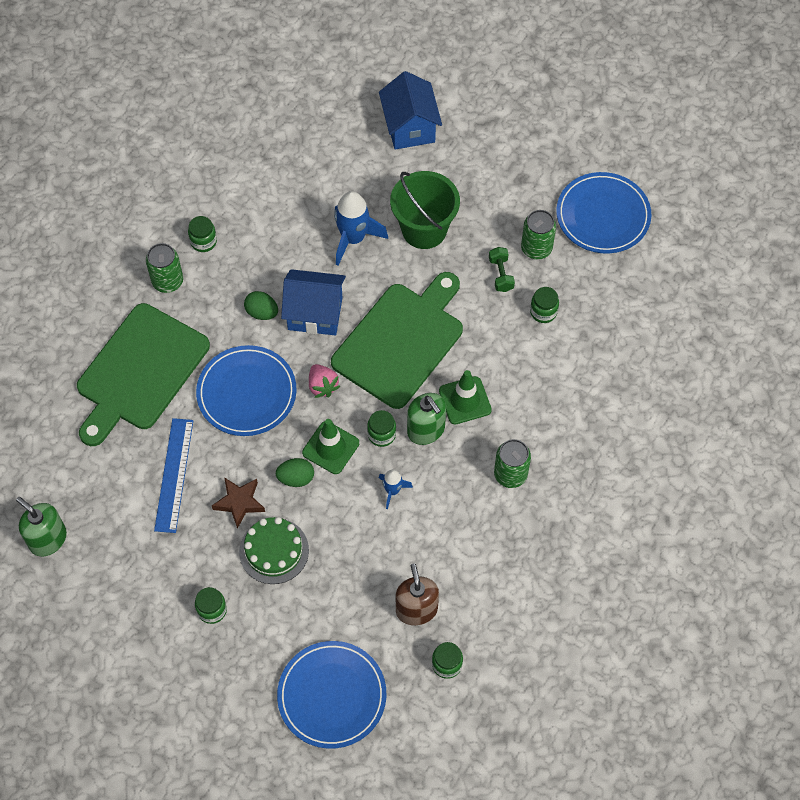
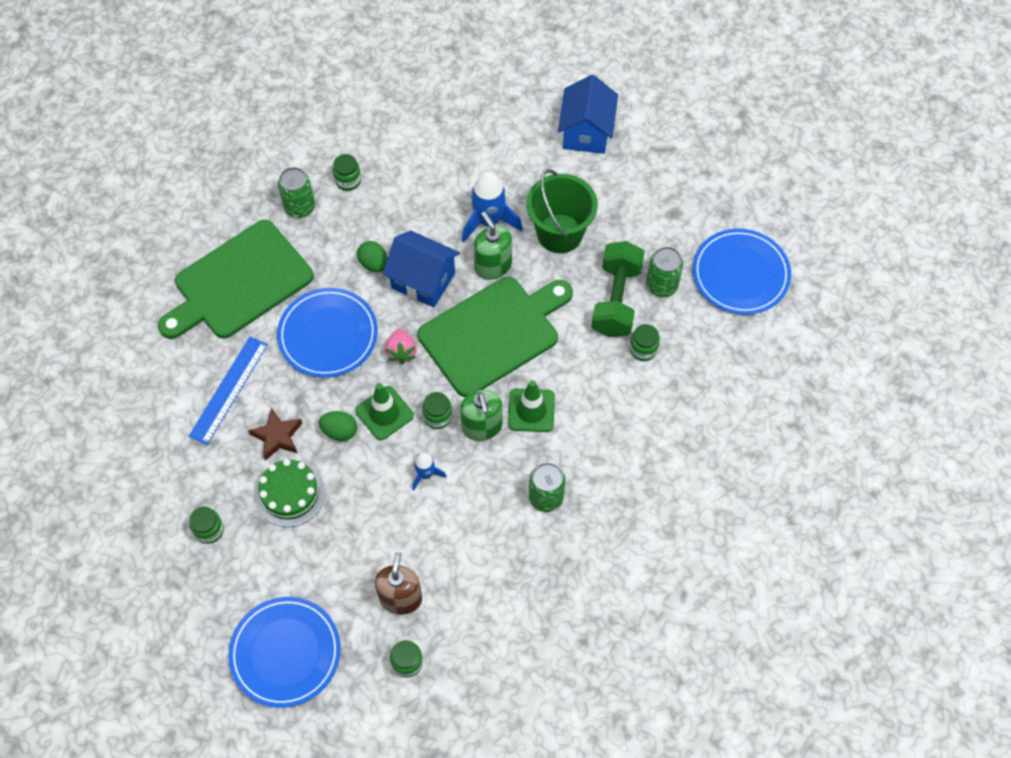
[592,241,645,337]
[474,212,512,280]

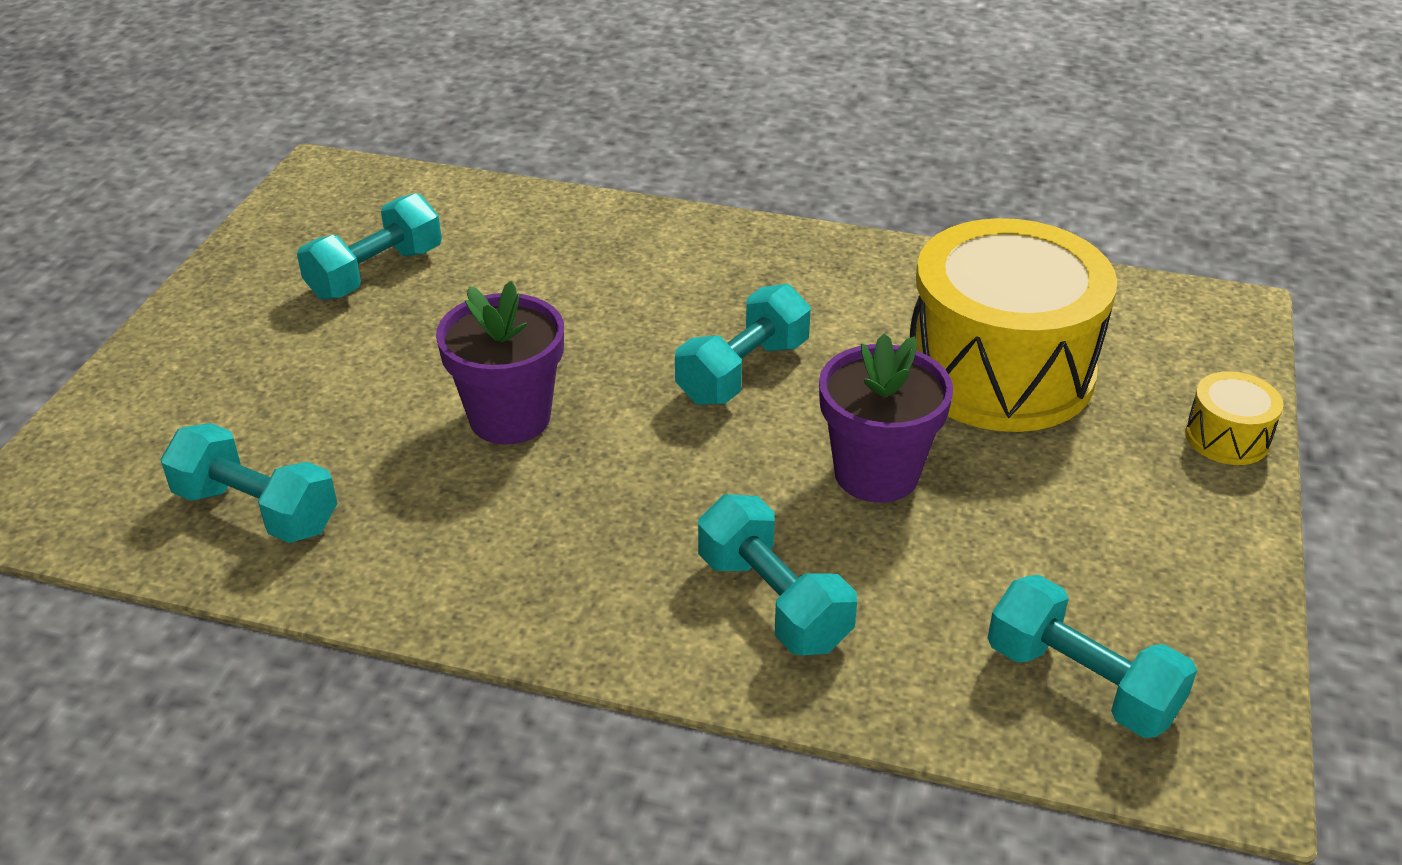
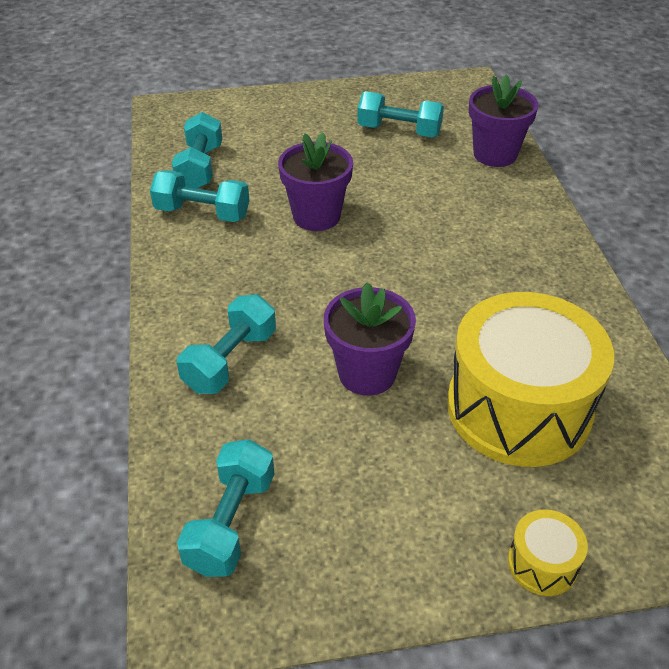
[150,170,249,222]
[469,74,538,167]

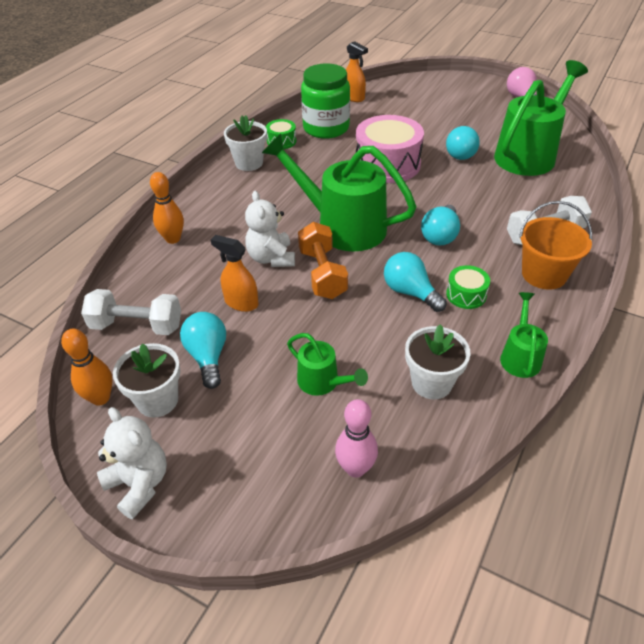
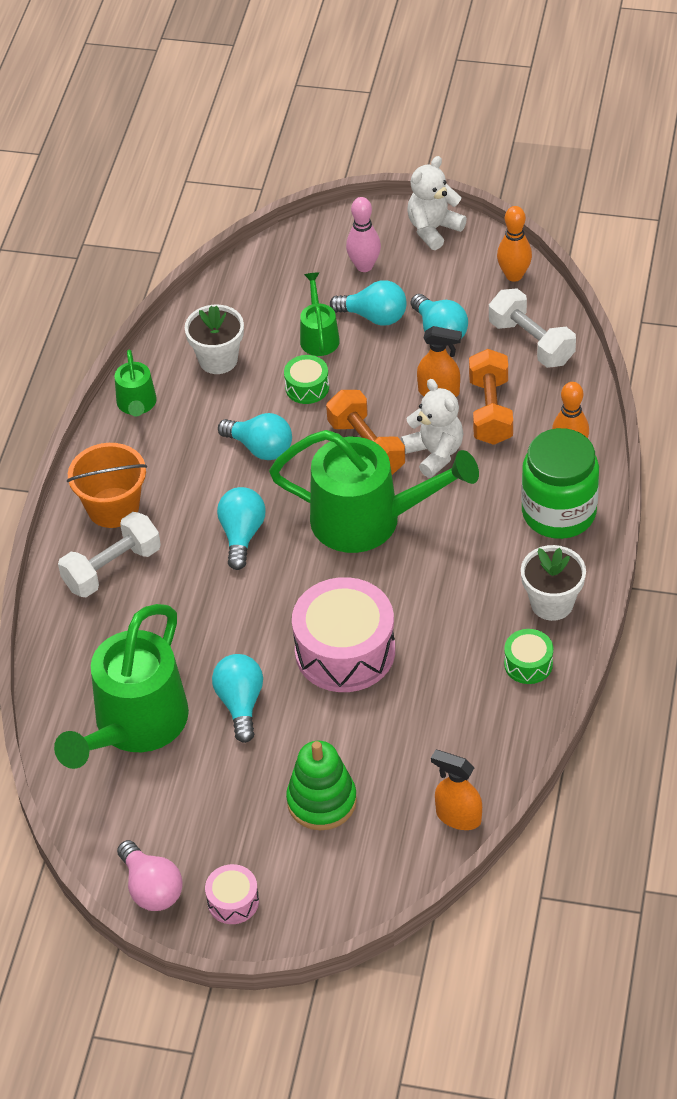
[521,428,599,539]
[284,355,329,404]
[489,288,576,368]
[300,273,340,356]
[113,343,180,417] (first image)
[346,197,381,272]
[407,156,467,250]
[330,280,407,326]
[469,349,513,445]
[286,741,357,831]
[205,864,259,924]

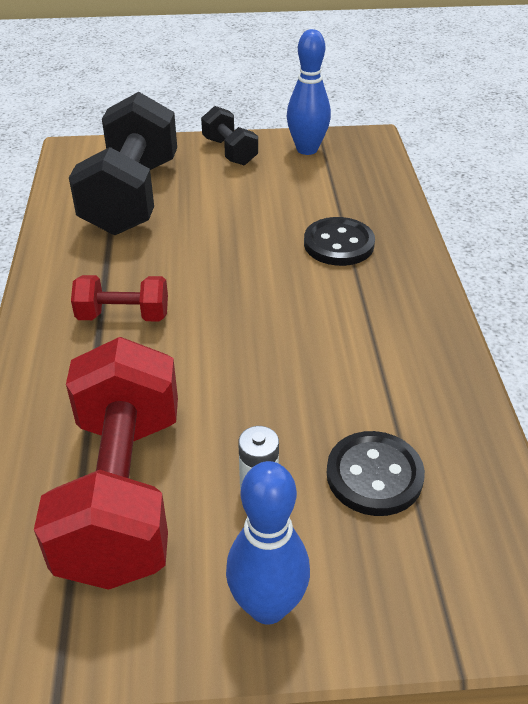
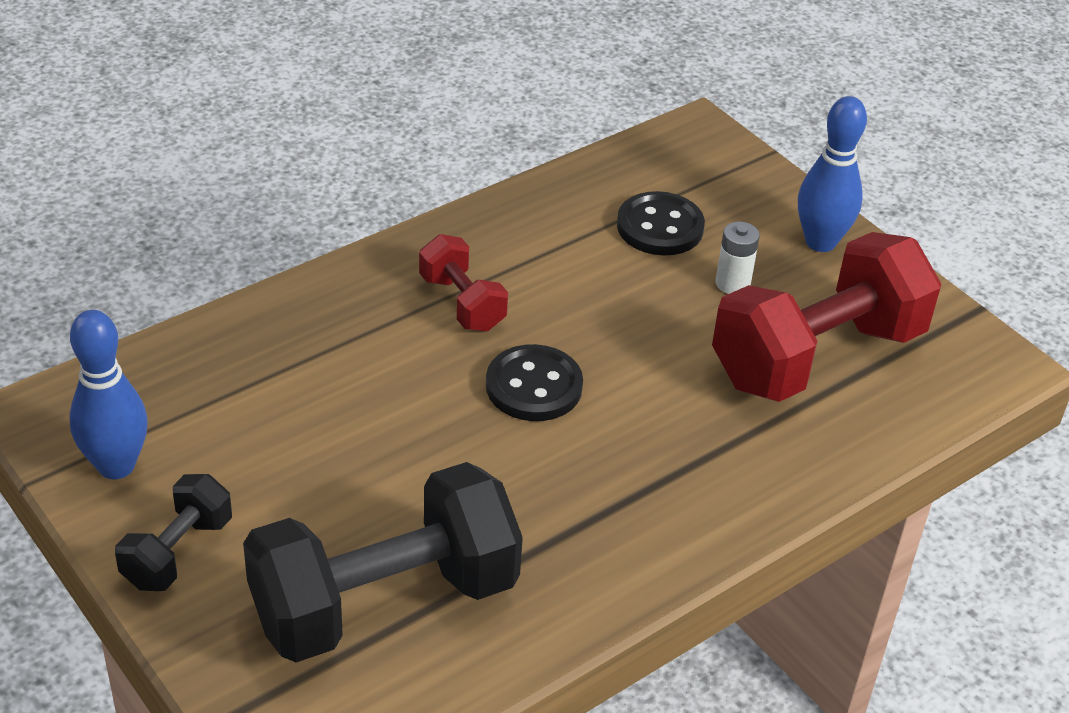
[486,344,583,421]
[419,234,508,332]

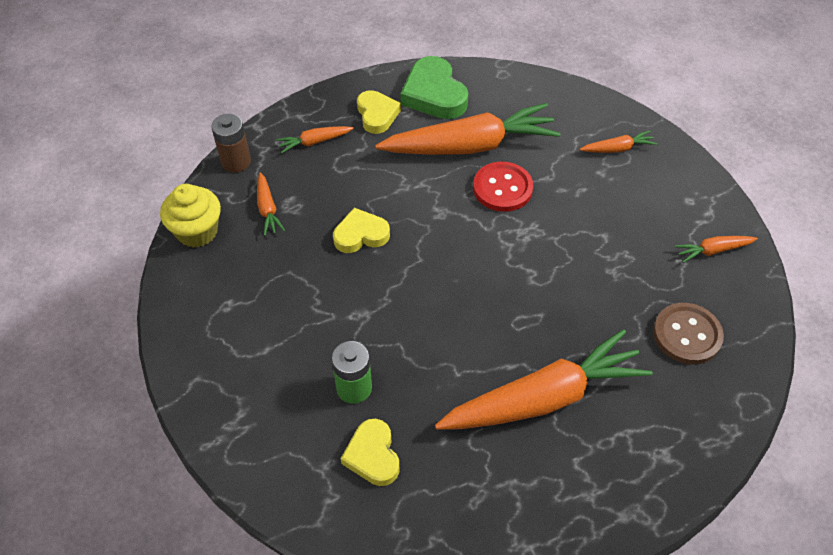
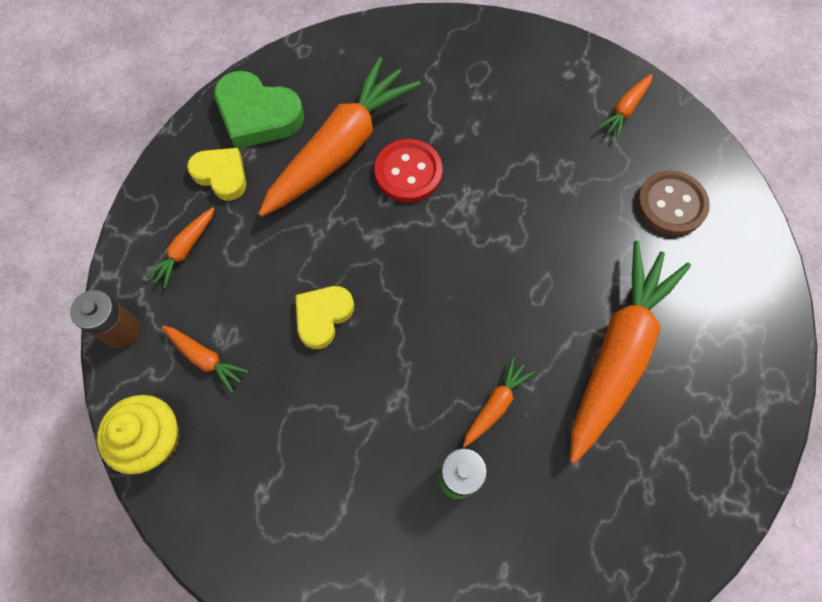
[463,357,535,448]
[341,419,400,486] (first image)

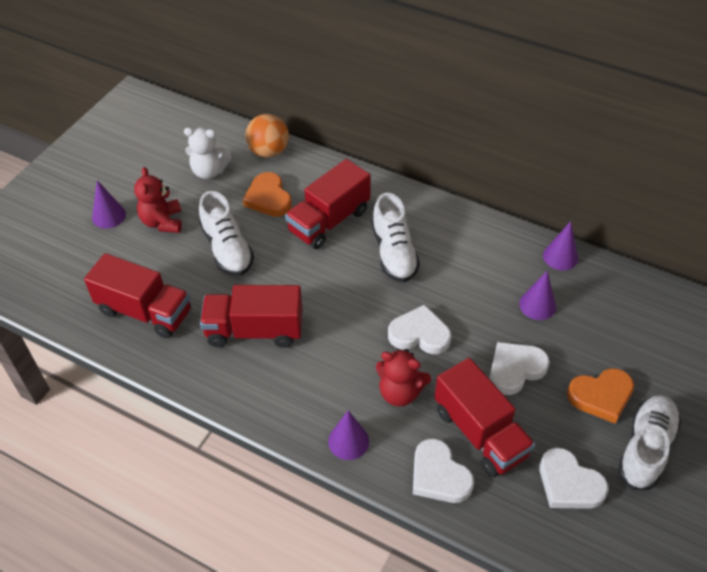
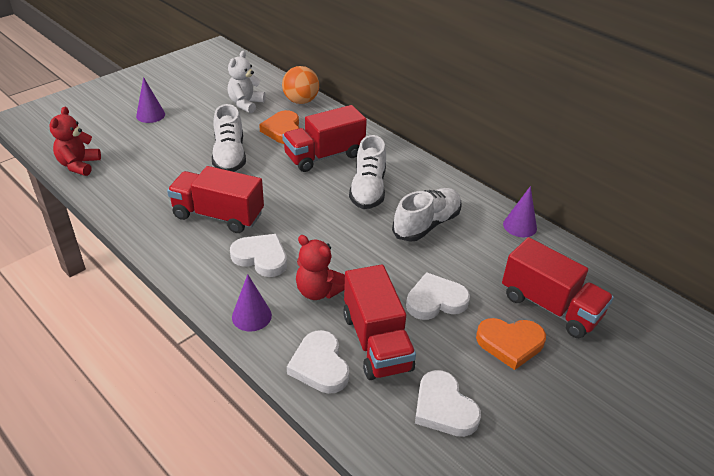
[228,51,266,113]
[50,107,101,176]
[502,237,614,338]
[519,271,556,320] (first image)
[230,234,287,277]
[392,188,462,242]

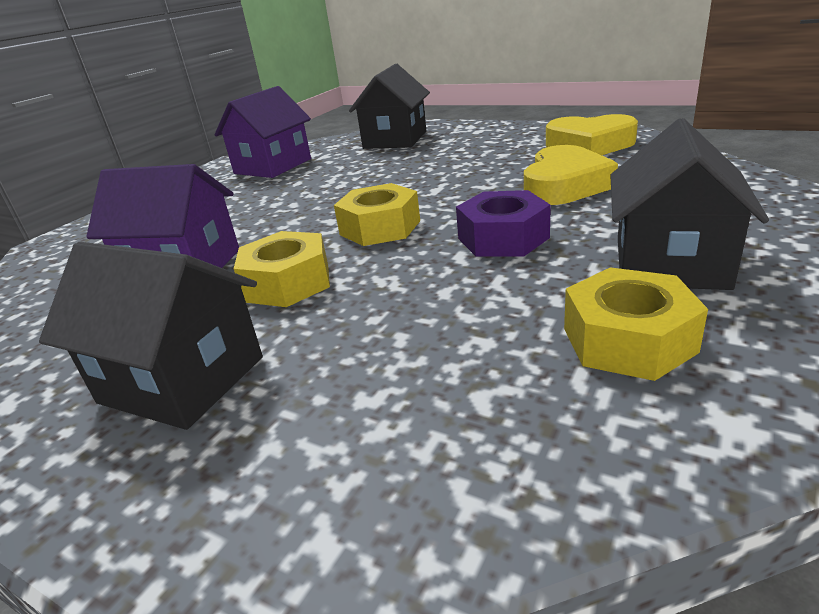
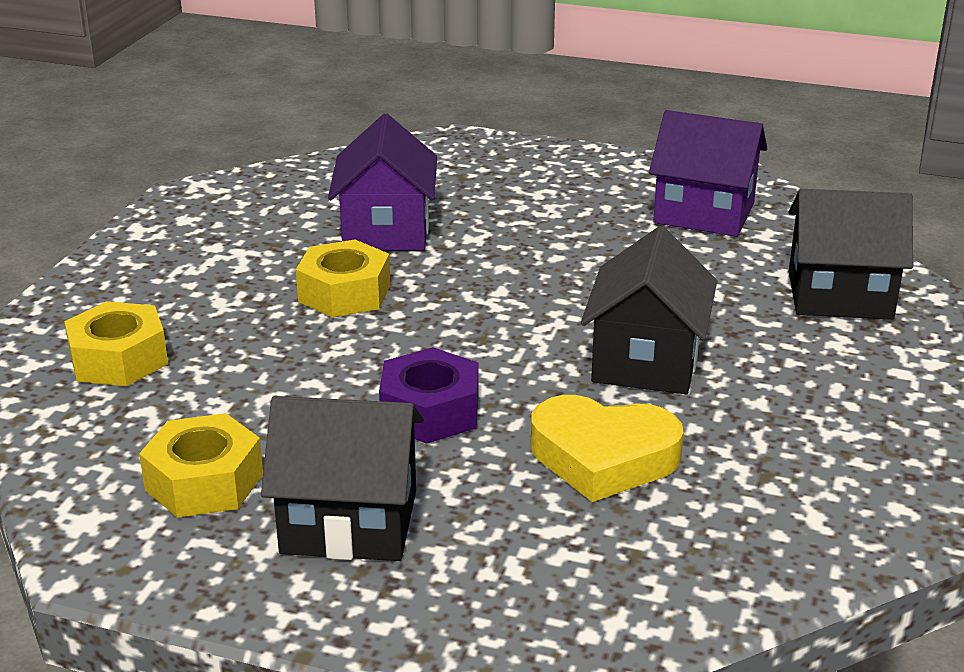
[546,114,638,155] (first image)
[64,301,168,386]
[581,226,717,394]

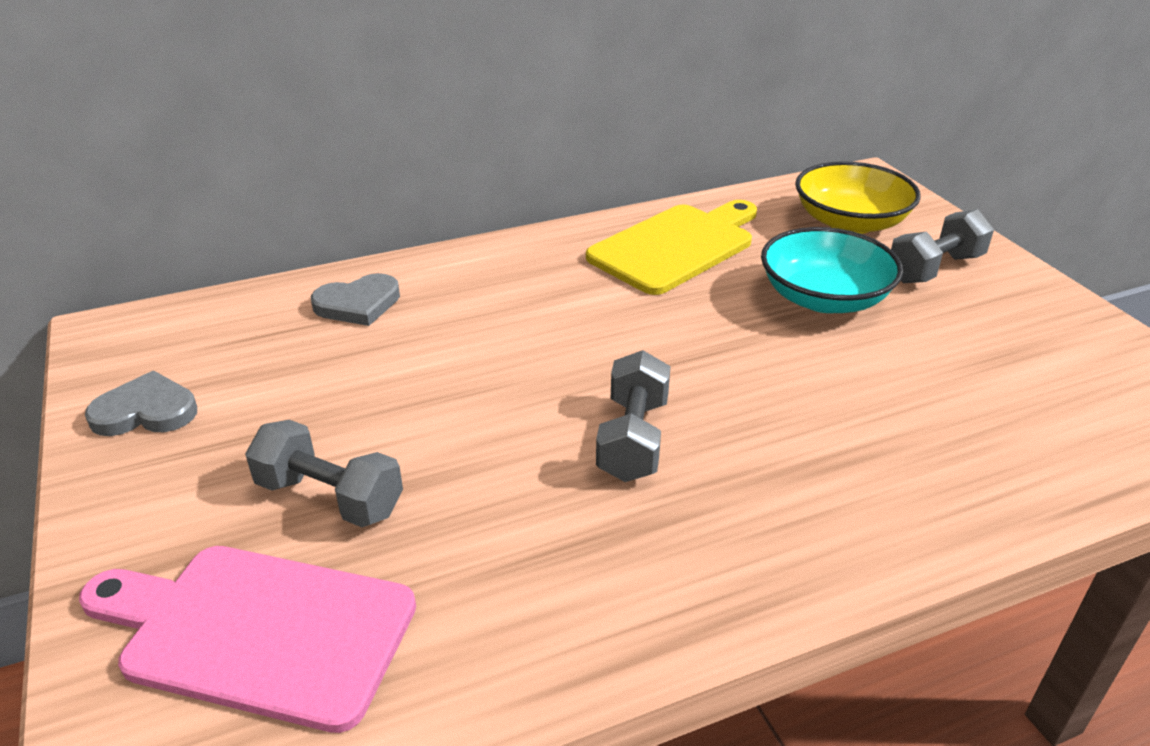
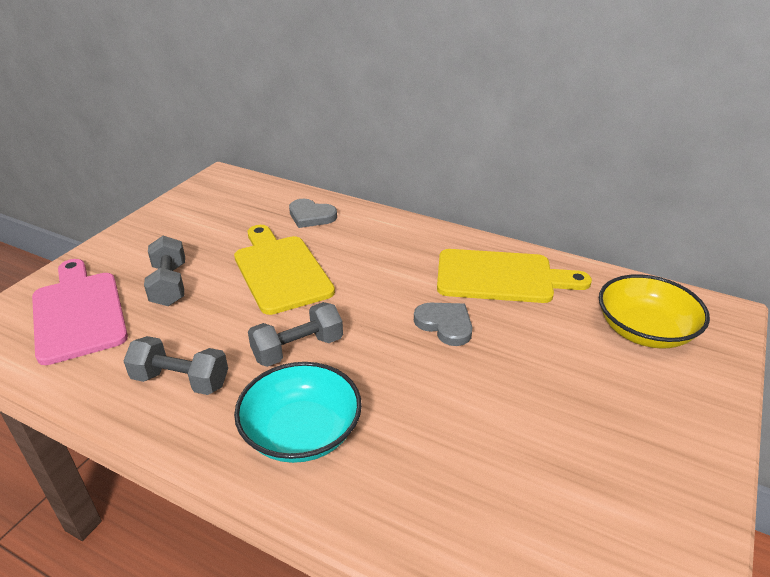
[123,336,228,395]
[234,362,362,463]
[414,303,472,346]
[234,225,335,315]

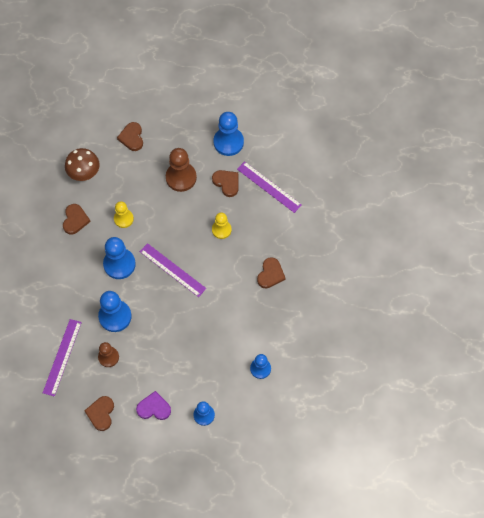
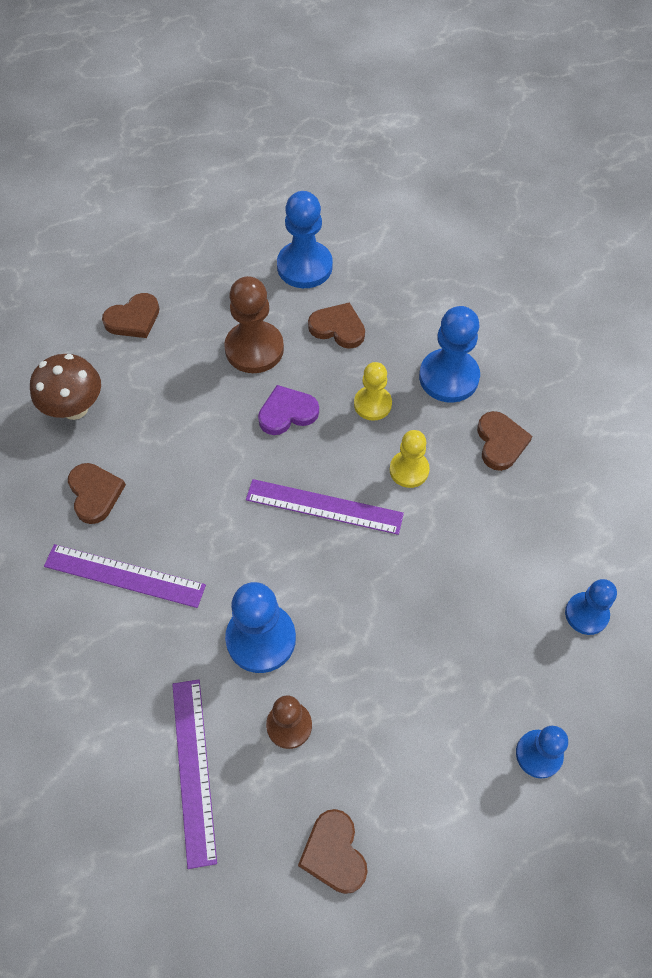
[102,293,160,338]
[44,544,206,608]
[390,430,430,488]
[419,306,480,403]
[258,385,319,435]

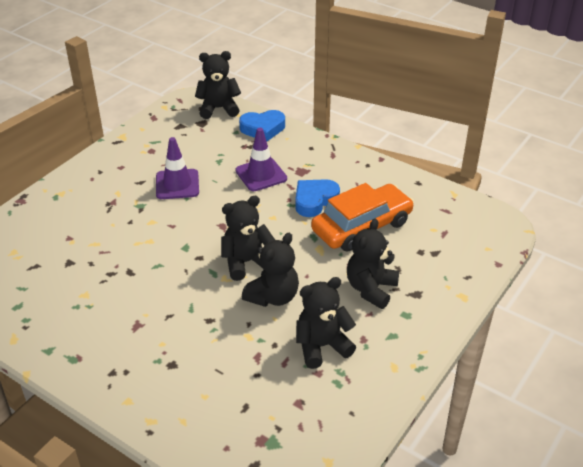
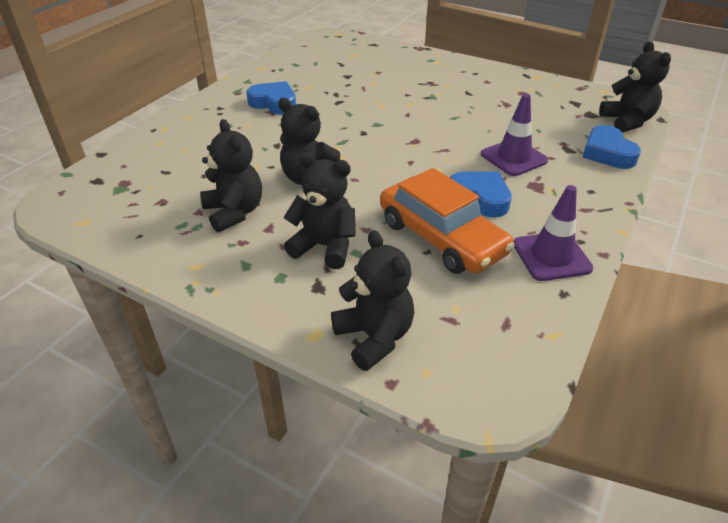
[513,185,593,281]
[331,230,414,371]
[246,81,296,114]

